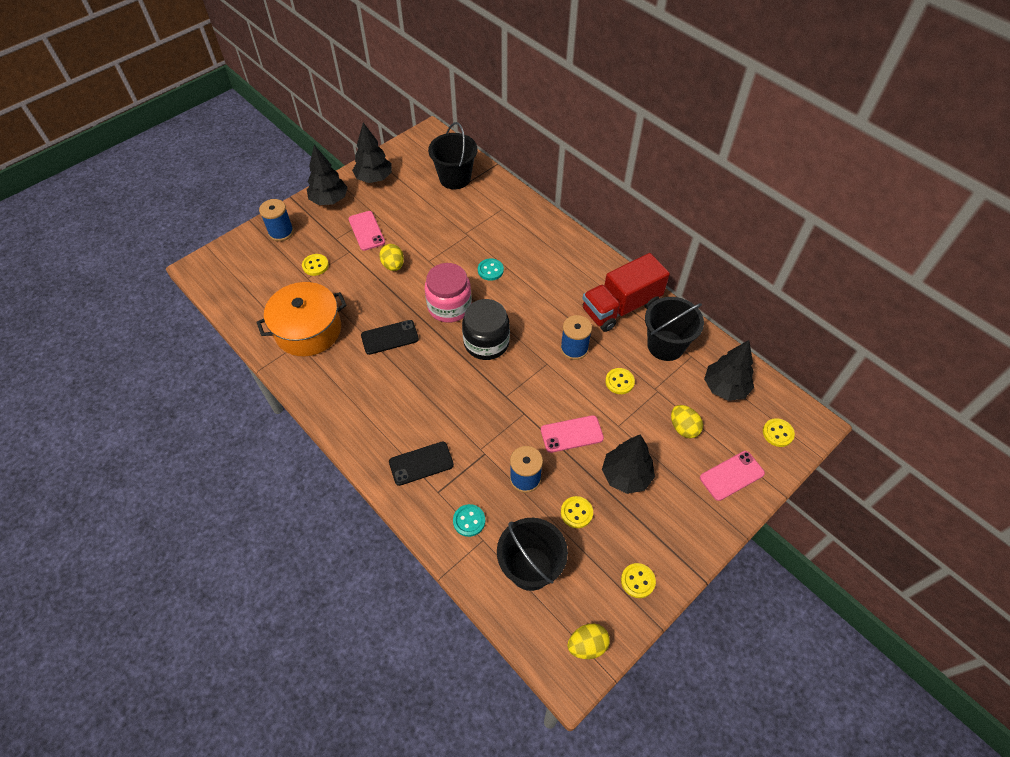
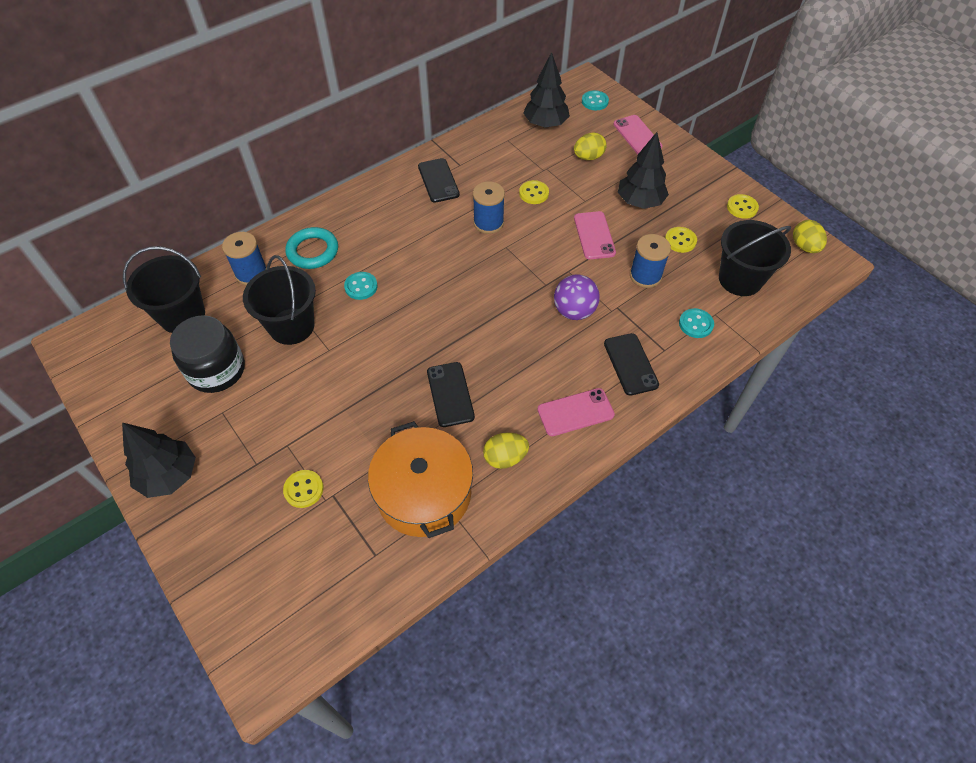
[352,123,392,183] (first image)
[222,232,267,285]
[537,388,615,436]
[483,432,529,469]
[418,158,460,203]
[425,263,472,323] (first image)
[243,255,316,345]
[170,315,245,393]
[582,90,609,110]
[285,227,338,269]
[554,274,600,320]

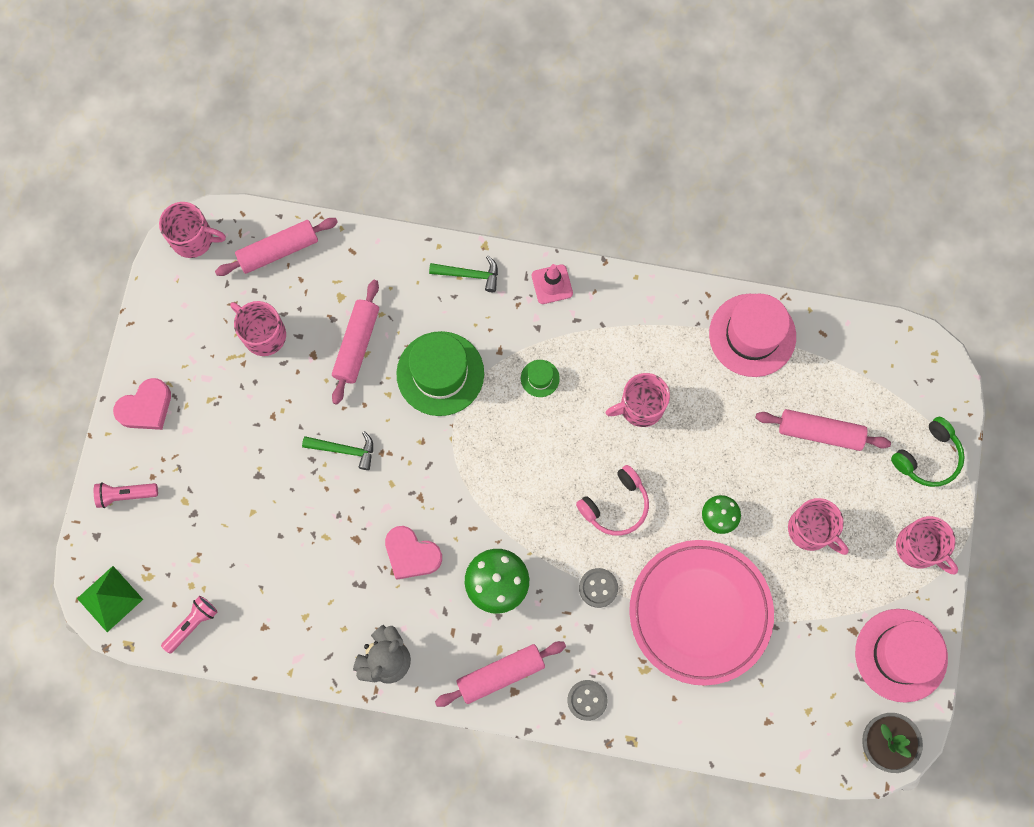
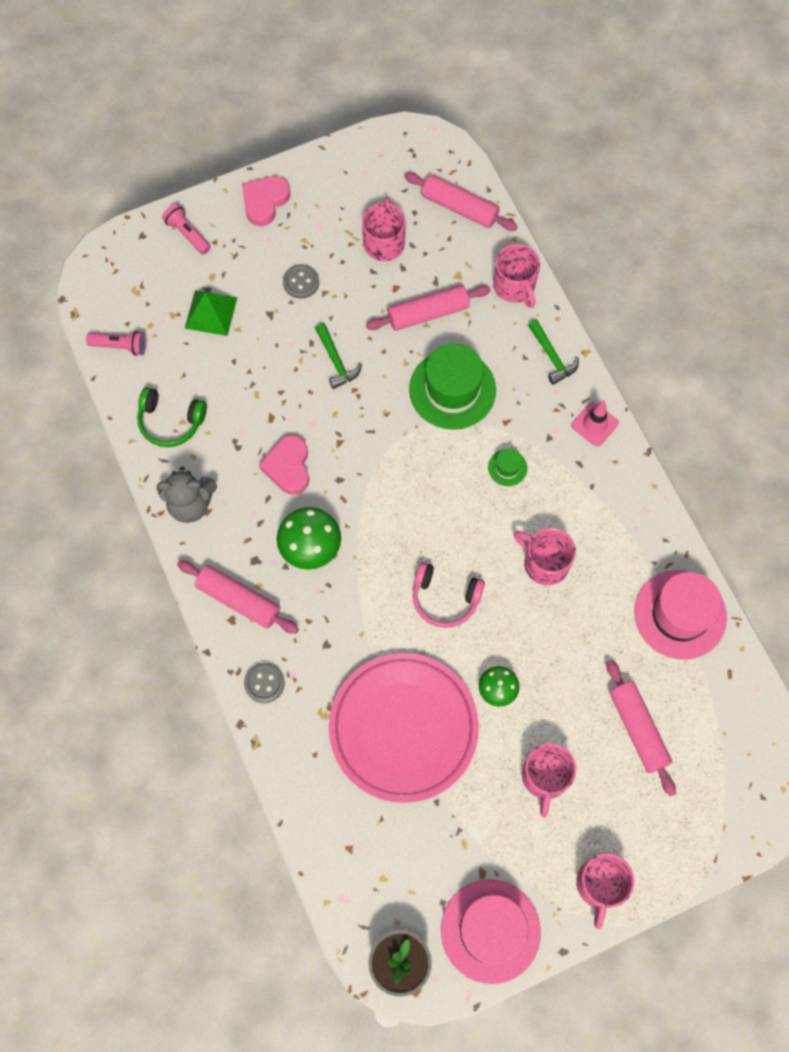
[493,244,540,308]
[242,176,290,226]
[137,387,207,447]
[185,290,238,336]
[283,264,319,299]

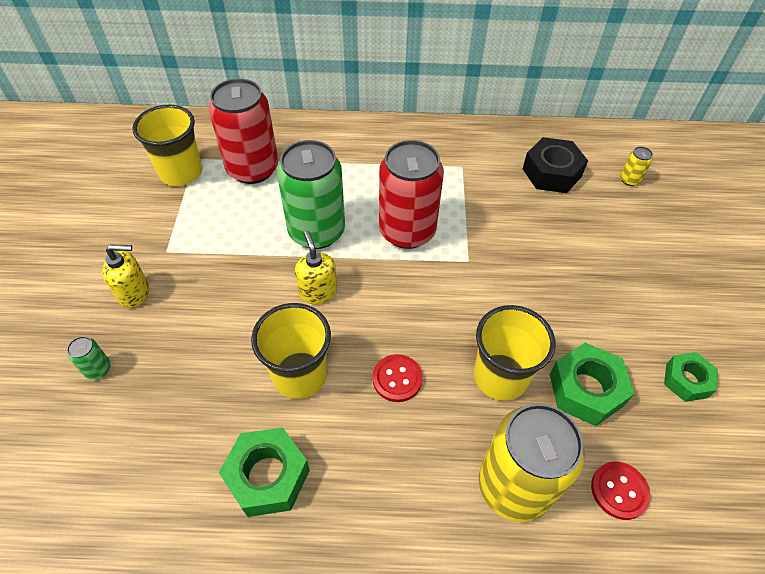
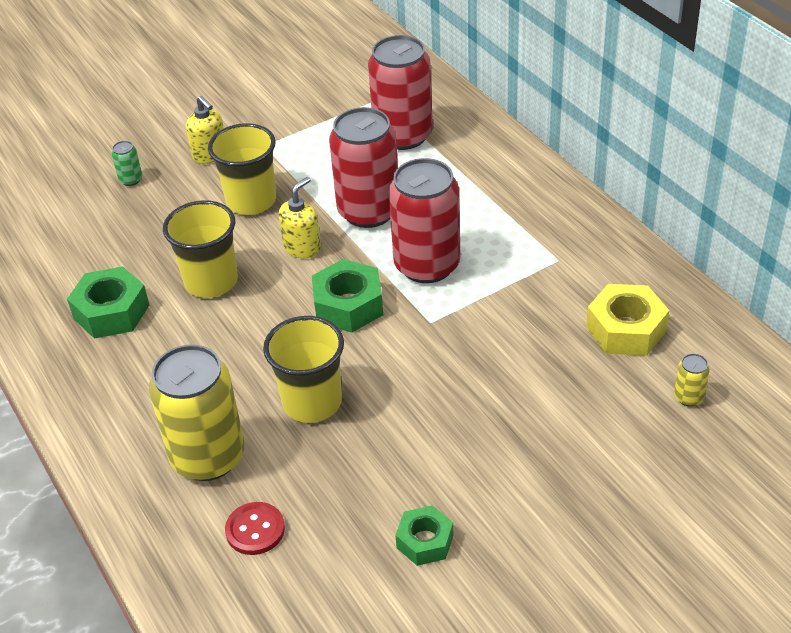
[208,123,276,215]
[586,284,669,356]
[329,107,398,228]
[312,259,383,332]
[373,354,423,402] (first image)

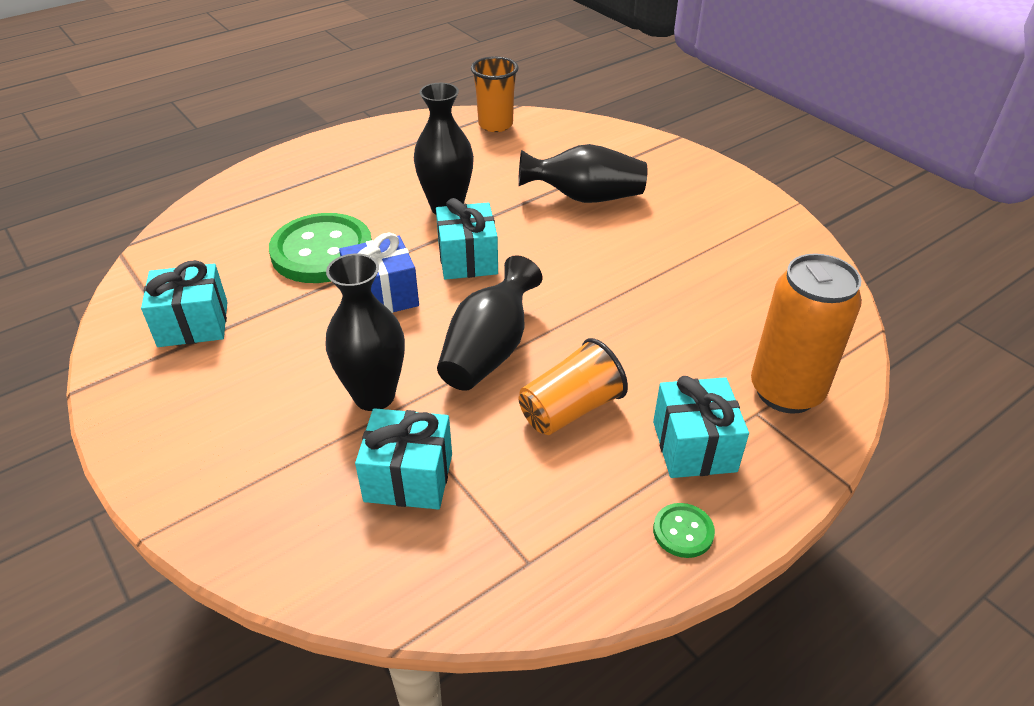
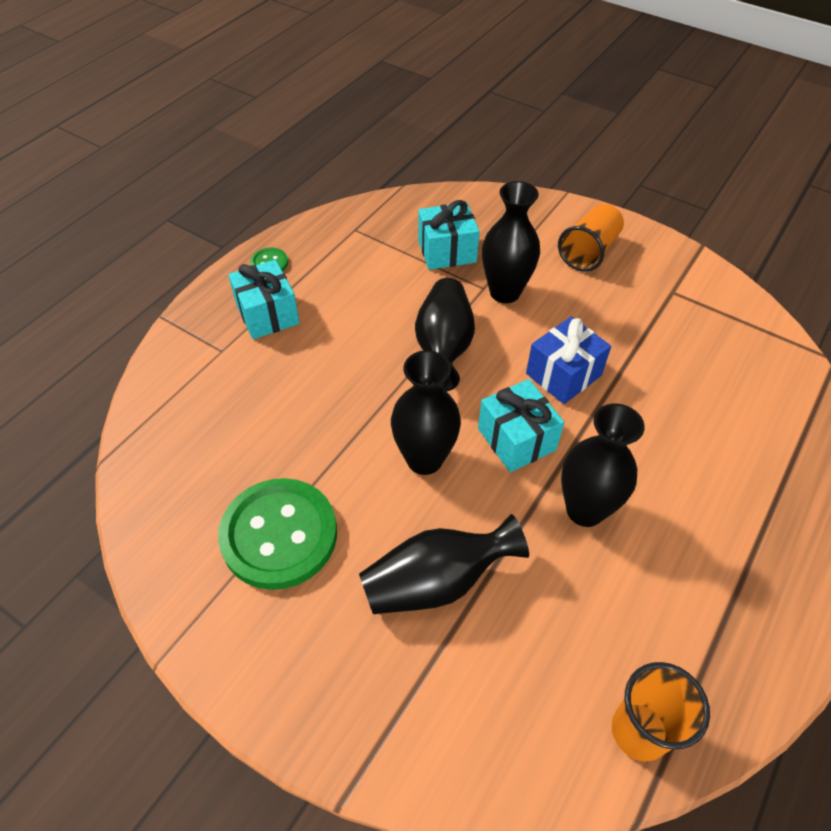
[218,478,337,590]
[751,254,862,414] (first image)
[141,260,228,347] (first image)
[558,204,624,272]
[391,350,461,475]

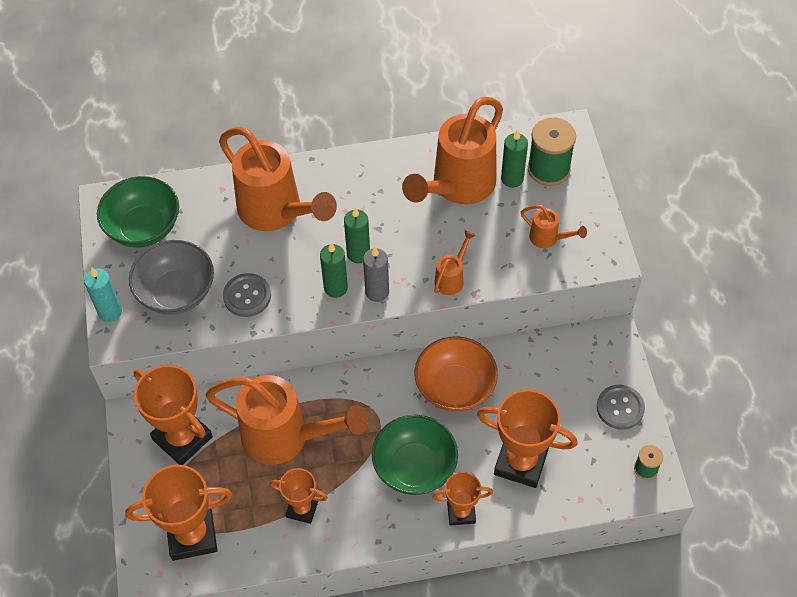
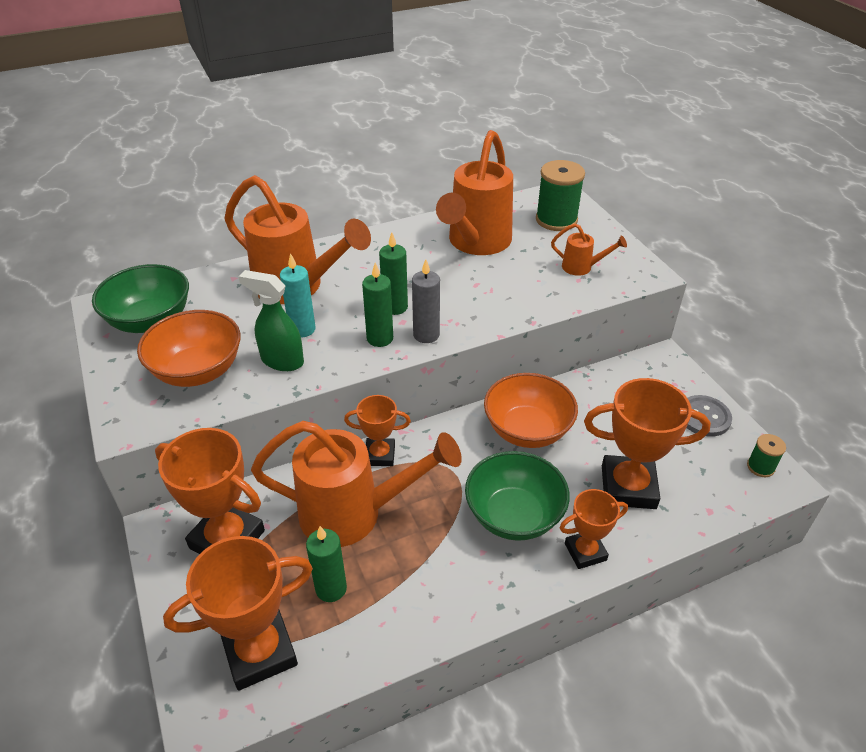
[306,526,347,602]
[434,230,476,295] (first image)
[137,310,241,387]
[280,253,316,338]
[238,270,304,371]
[344,395,411,466]

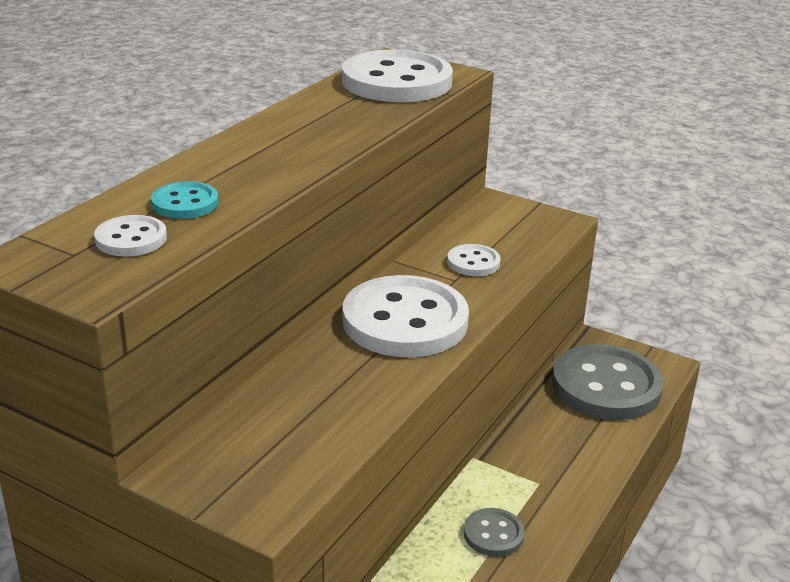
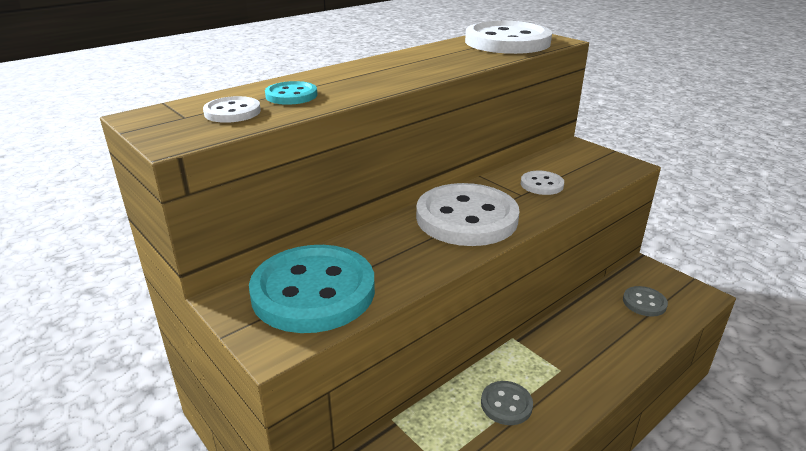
[623,286,668,317]
[249,245,375,333]

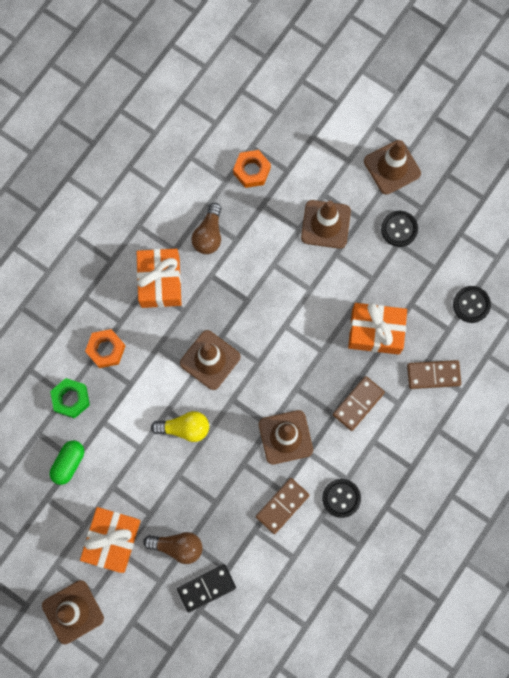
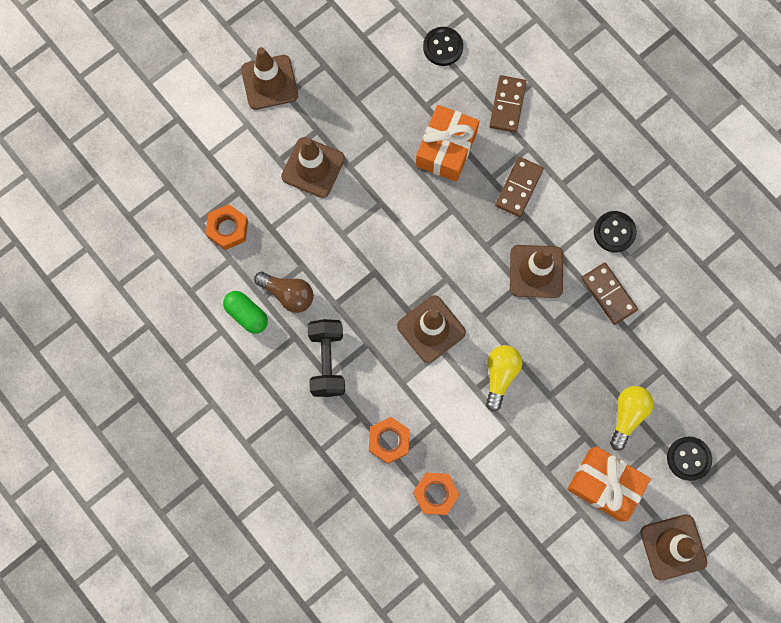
[667,437,712,481]
[308,319,345,397]
[495,157,544,217]
[413,473,460,515]
[223,291,268,334]
[610,386,654,451]
[177,564,236,613] (first image)

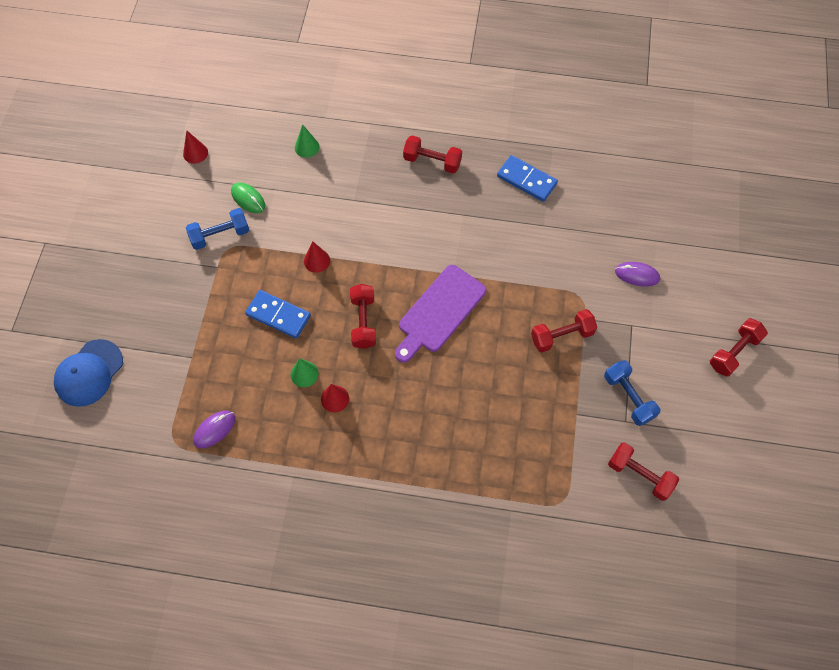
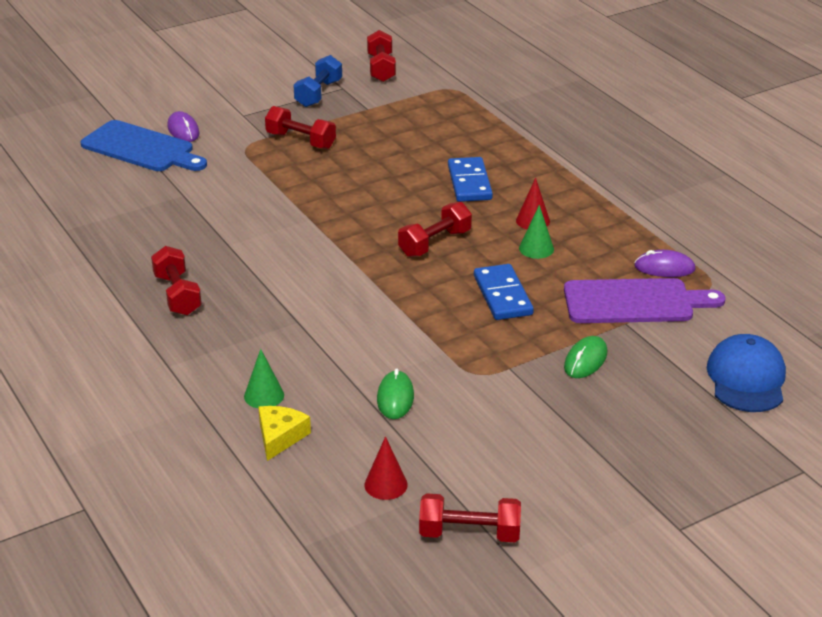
[448,157,493,202]
[186,208,249,250] (first image)
[304,241,330,273] (first image)
[564,278,725,323]
[419,493,521,542]
[707,334,786,412]
[81,120,207,171]
[564,336,607,378]
[258,406,311,461]

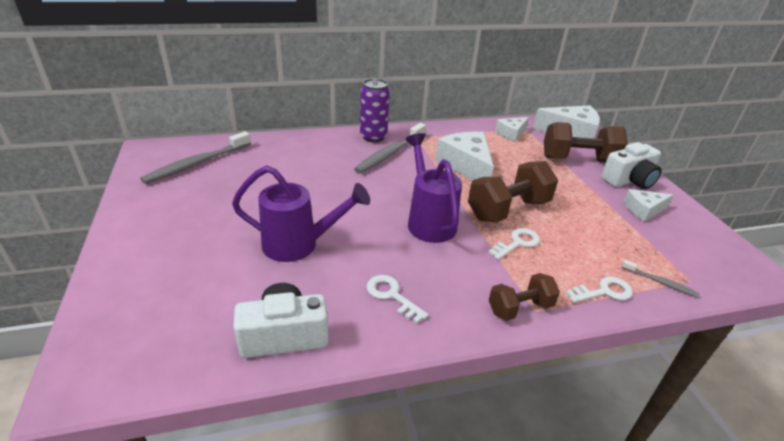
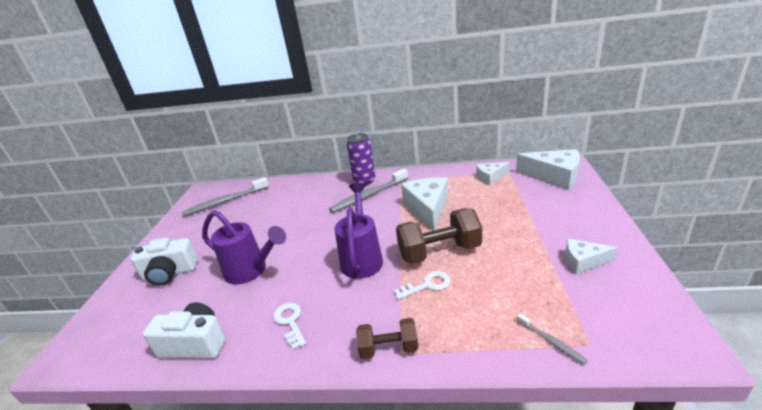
[544,122,628,162] (first image)
[131,238,198,286]
[566,276,633,303] (first image)

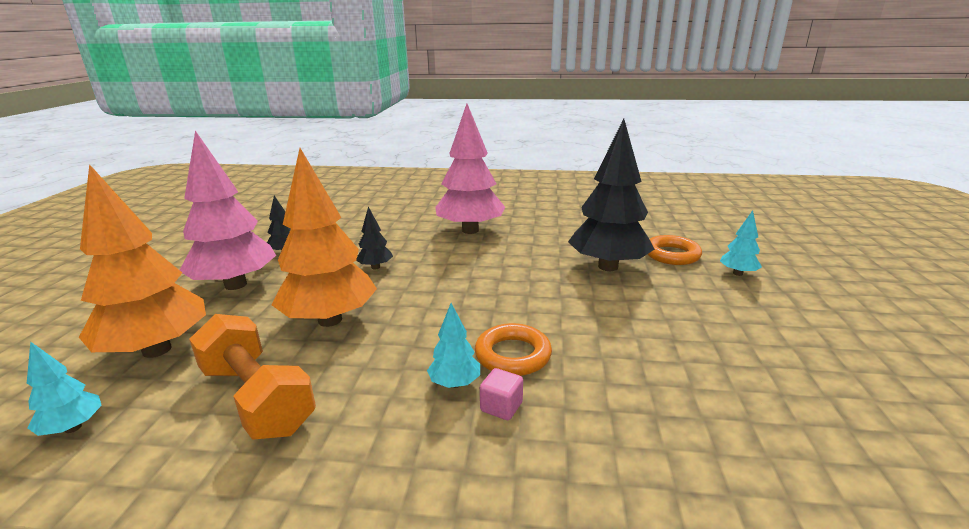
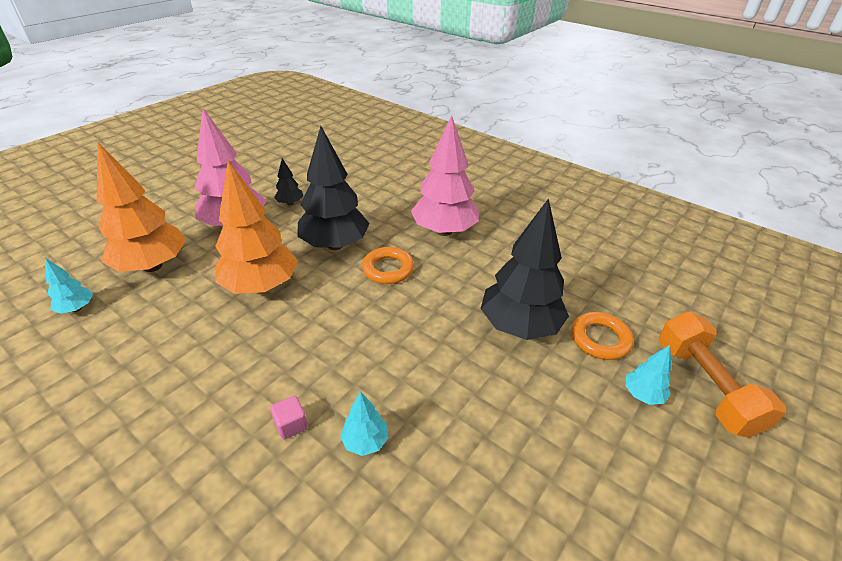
[297,126,370,250]
[340,391,389,456]
[659,312,786,438]
[362,247,414,284]

